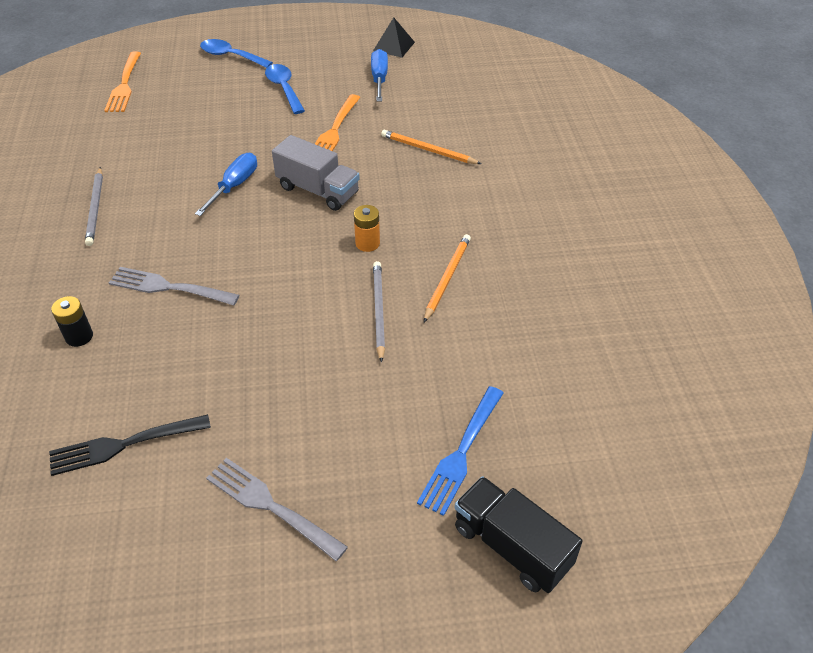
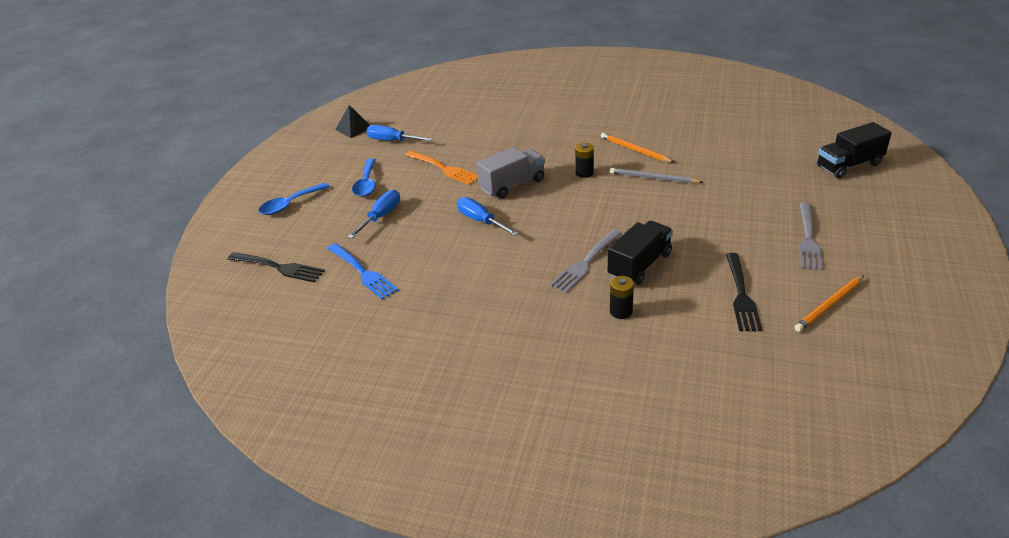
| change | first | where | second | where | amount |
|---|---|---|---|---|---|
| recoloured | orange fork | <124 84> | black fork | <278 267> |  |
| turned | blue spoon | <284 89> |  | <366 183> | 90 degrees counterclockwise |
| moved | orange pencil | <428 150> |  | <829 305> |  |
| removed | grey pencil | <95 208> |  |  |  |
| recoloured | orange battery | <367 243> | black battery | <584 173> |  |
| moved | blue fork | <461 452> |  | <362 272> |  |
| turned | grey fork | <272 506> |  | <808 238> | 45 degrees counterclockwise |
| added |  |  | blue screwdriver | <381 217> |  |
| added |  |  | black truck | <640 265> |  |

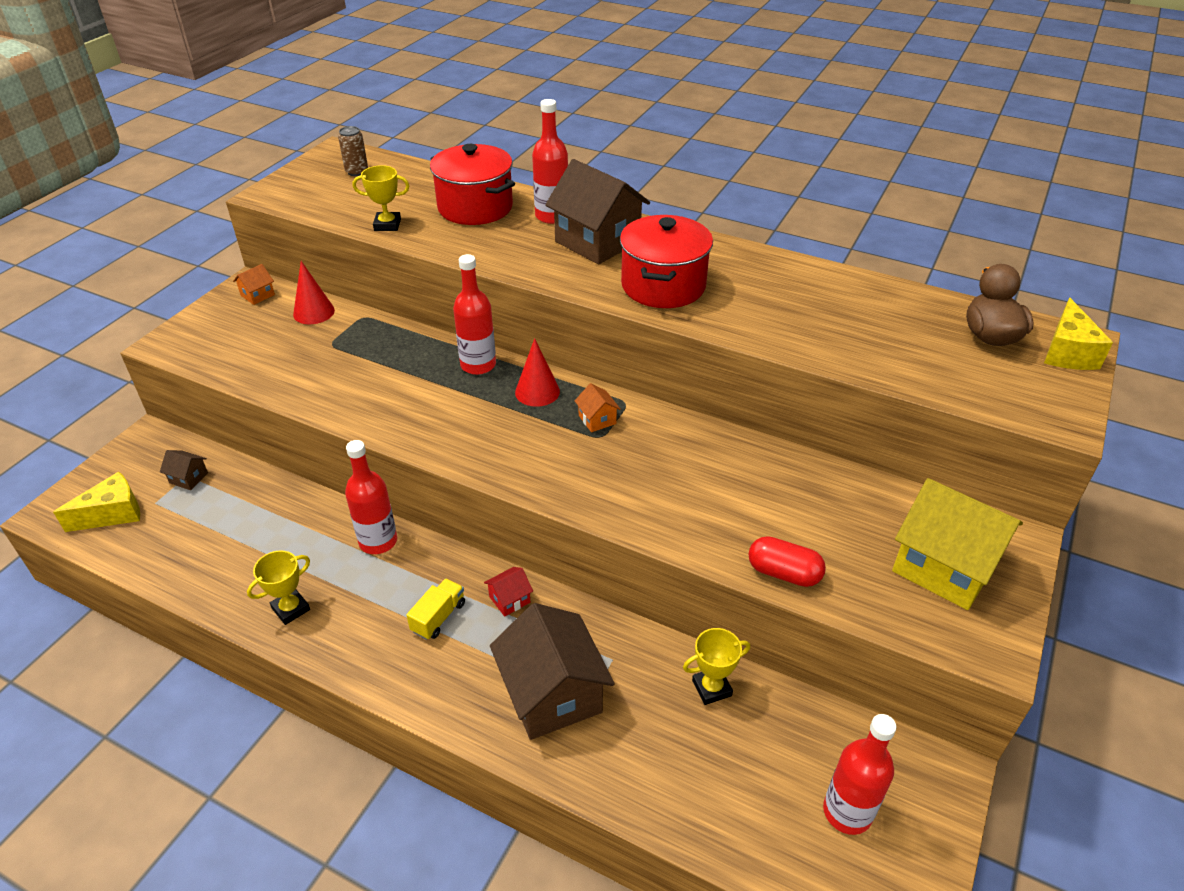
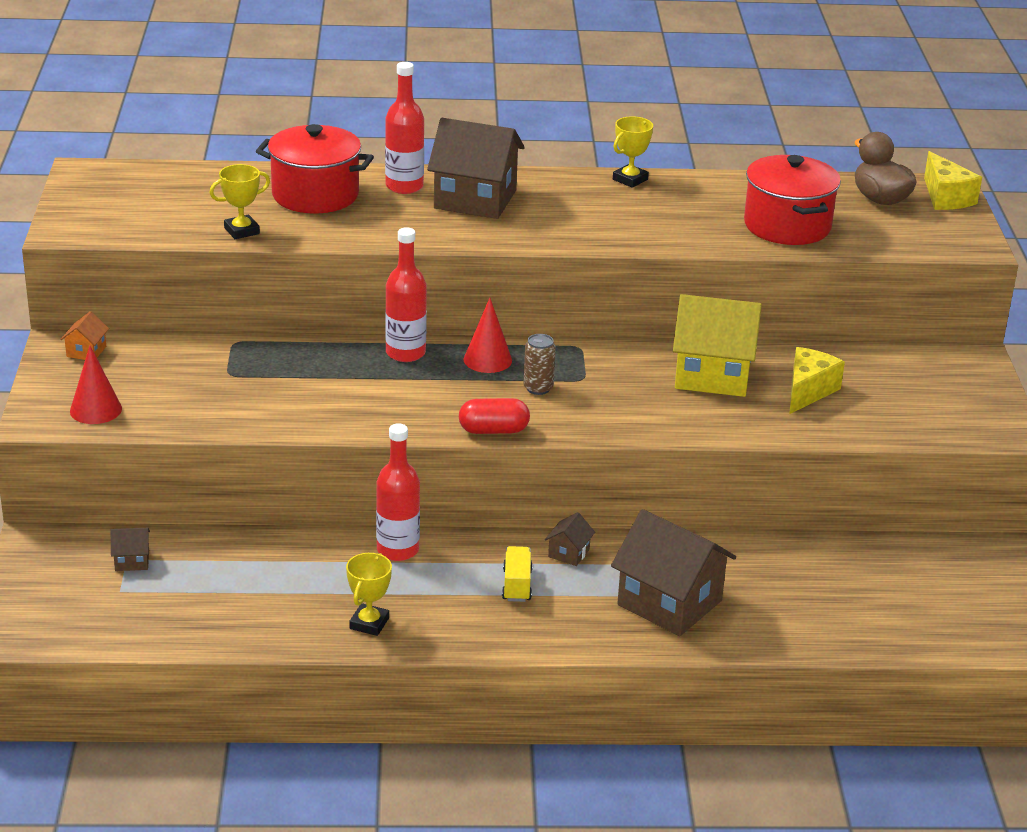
| change | first | where | second | where | amount |
|---|---|---|---|---|---|
| moved | brown can | <357 172> |  | <538 388> |  |
| moved | red pot | <663 286> |  | <787 226> |  |
| moved | red cone | <314 312> |  | <96 410> |  |
| removed | orange house | <597 419> |  |  |  |
| moved | yellow cheese | <113 514> |  | <808 391> |  |
| moved | yellow house | <944 566> |  | <712 375> |  |
| moved | red capsule | <783 573> |  | <493 430> |  |
| recoloured | red house | <509 599> | brown house | <569 553> |  |
| moved | yellow trophy | <711 688> |  | <630 179> |  |
| removed | red bottle | <847 812> |  |  |  |

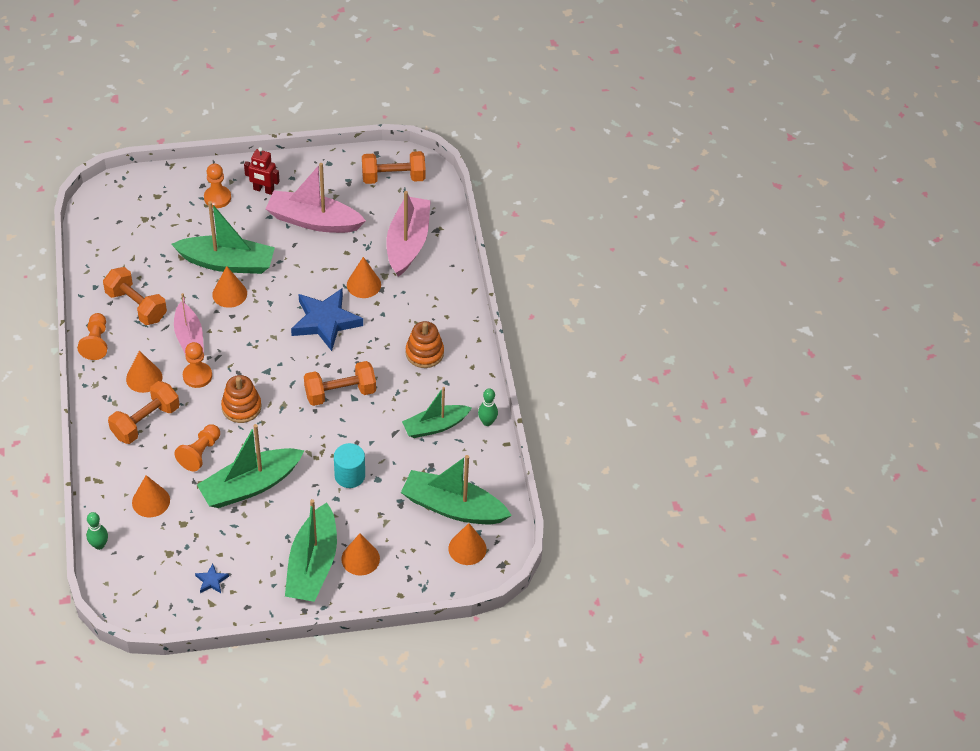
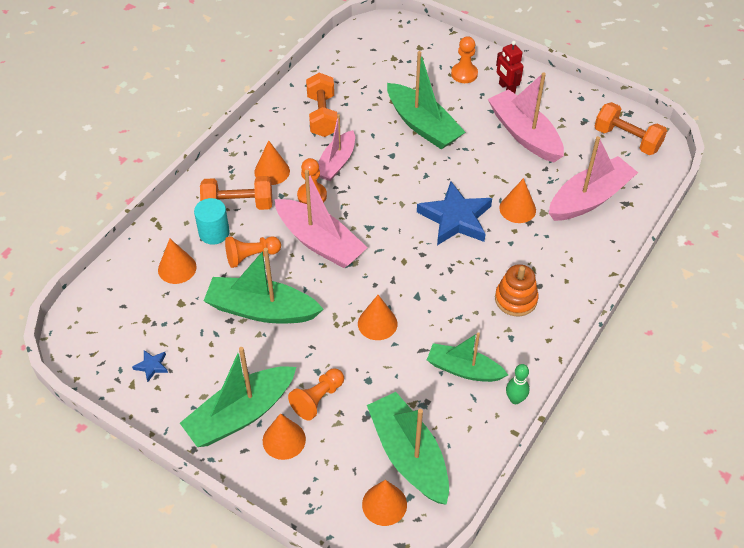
| change | first | where | second | where | amount |
|---|---|---|---|---|---|
| moved | orange cone | <229 294> |  | <377 323> |  |
| moved | orange pawn | <96 342> |  | <318 399> |  |
| removed | orange dumbbell | <340 393> |  |  |  |
| replaced | orange stacking toy | <241 407> | pink boat | <320 242> |  |
| moved | turquoise cylinder | <349 475> |  | <214 233> |  |
| removed | green bowling pin | <99 545> |  |  |  |

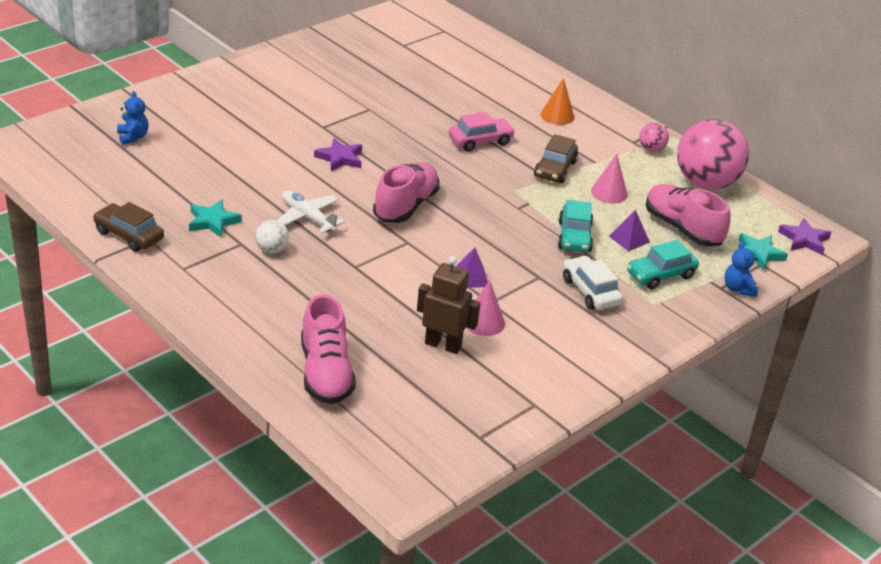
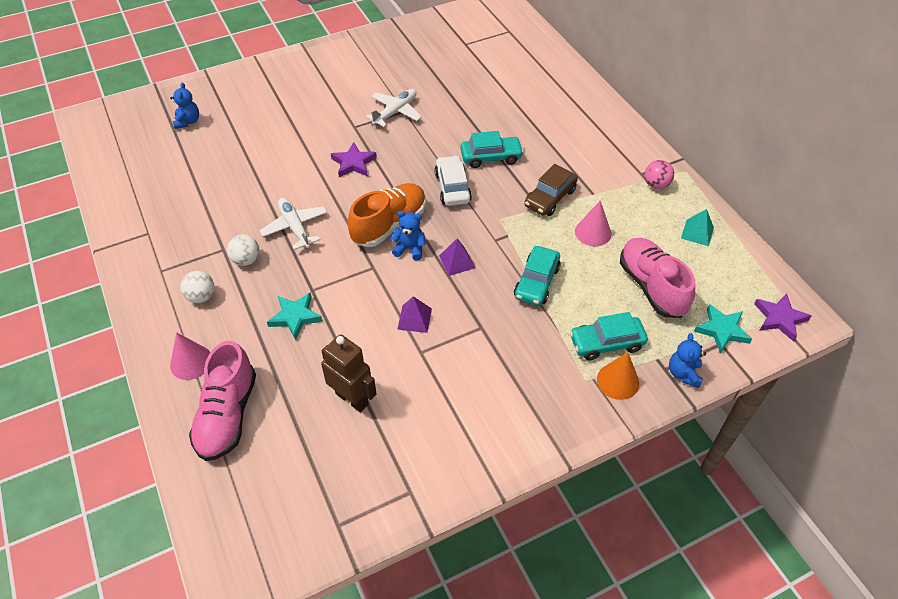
| change | first | where | second | where | amount |
|---|---|---|---|---|---|
| moved | orange cone | <557 115> |  | <618 381> |  |
| recoloured | pink car | <480 141> | turquoise car | <491 157> |  |
| replaced | pink ball | <705 183> | turquoise pyramid | <697 232> |  |
| recoloured | pink shoe | <406 206> | orange shoe | <389 225> |  |
| moved | turquoise star | <213 221> |  | <295 317> |  |
| removed | brown car | <129 235> |  |  |  |
| moved | purple pyramid | <629 239> |  | <457 261> |  |
| moved | white car | <590 291> |  | <452 187> |  |
| moved | pink cone | <484 322> |  | <191 362> |  |
| added |  |  | white plane | <395 112> |  |
| added |  |  | blue teddy bear | <410 249> |  |
| added |  |  | white ball | <201 296> |  |

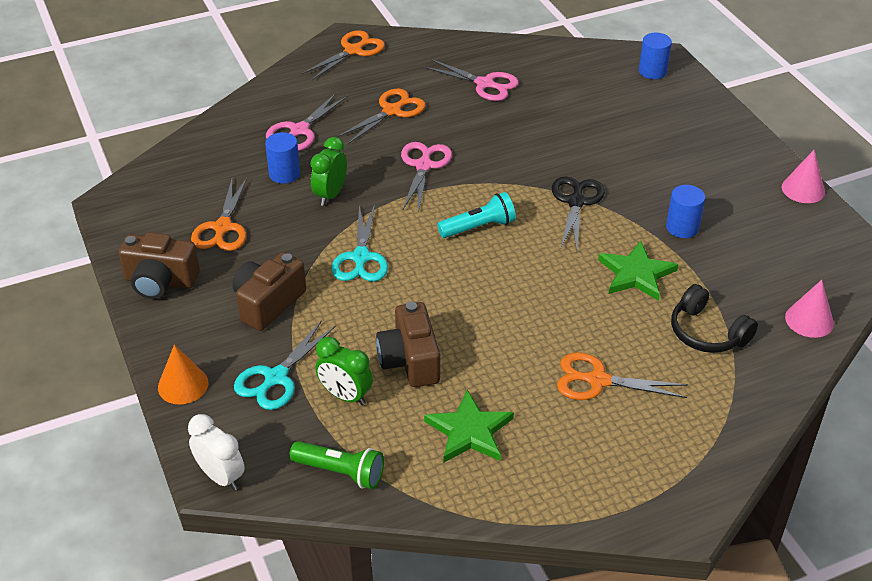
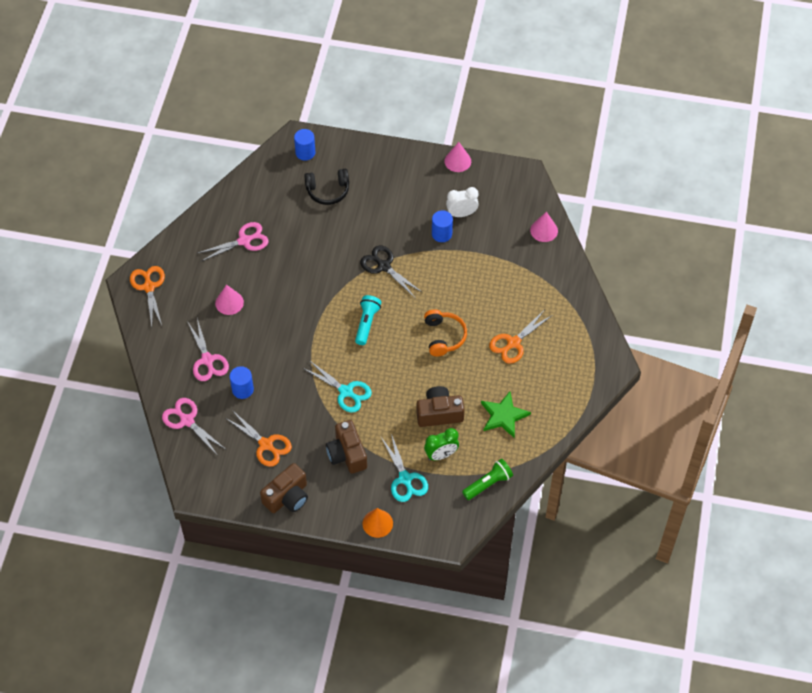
| change | first | where | second | where | amount |
|---|---|---|---|---|---|
| replaced | orange scissors | <392 111> | pink cone | <229 302> |  |
| removed | green clock | <330 195> |  |  |  |
| moved | pink scissors | <423 166> |  | <187 420> |  |
| removed | green star | <636 274> |  |  |  |
| moved | black headphones | <707 332> |  | <328 191> |  |
| turned | brown camera | <410 360> |  | <439 413> | 150 degrees clockwise |
| moved | white clock | <221 476> |  | <461 214> |  |
| added |  |  | orange headphones | <444 336> |  |

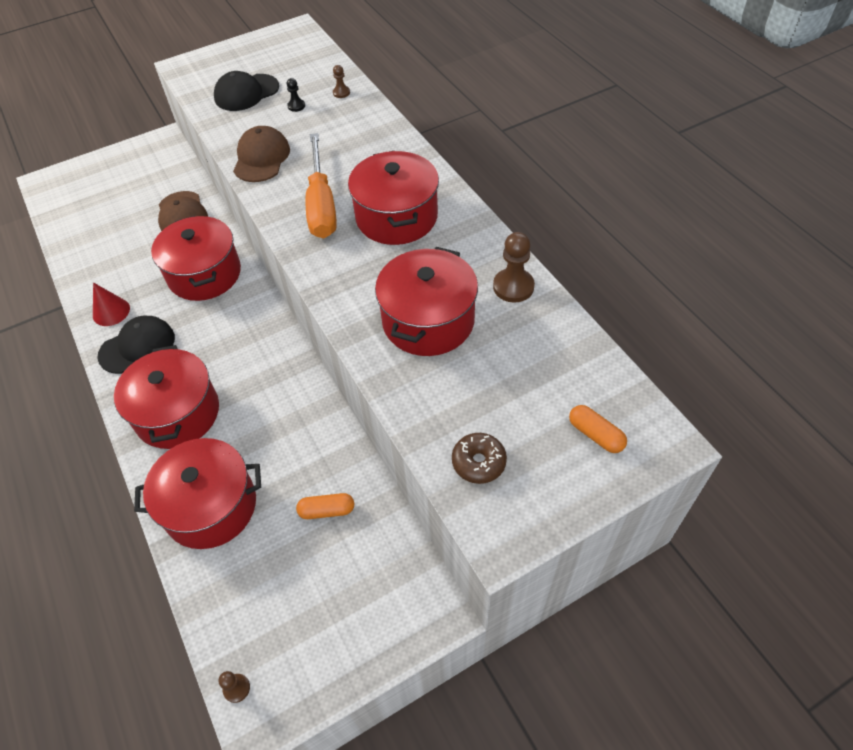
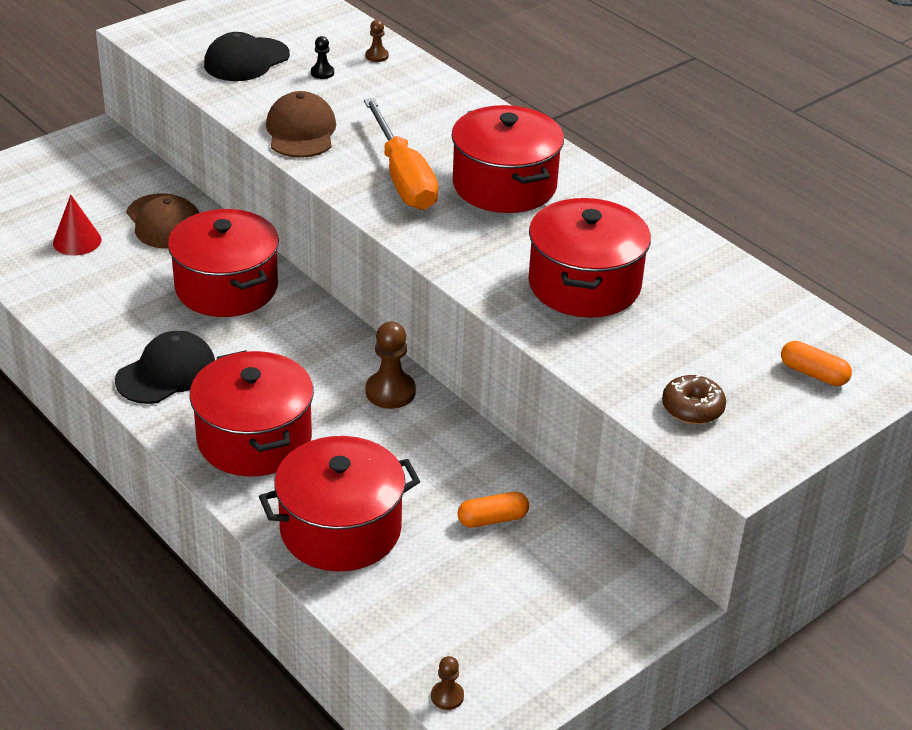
| change | first | where | second | where | amount |
|---|---|---|---|---|---|
| moved | brown pawn | <513 287> |  | <390 392> |  |
| moved | red cone | <111 311> |  | <77 241> |  |

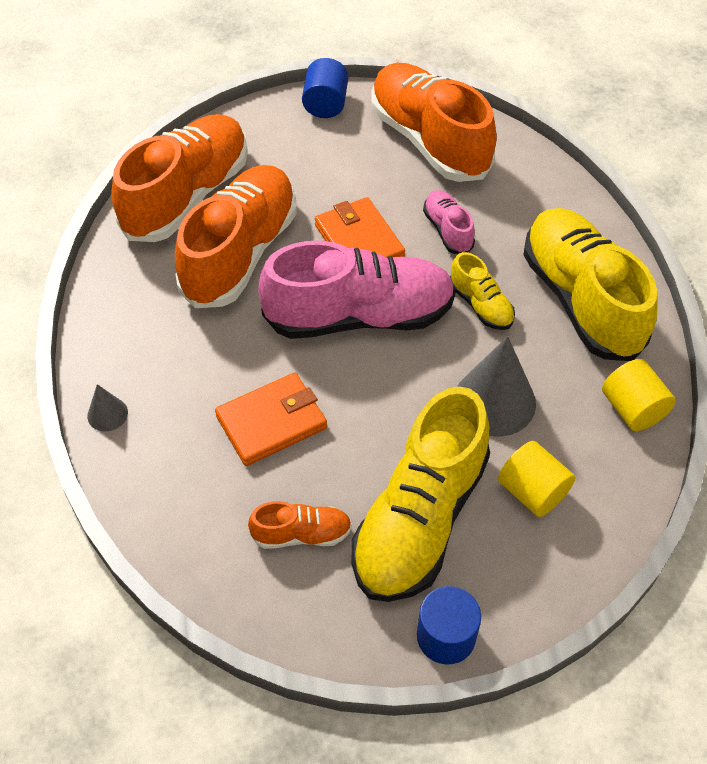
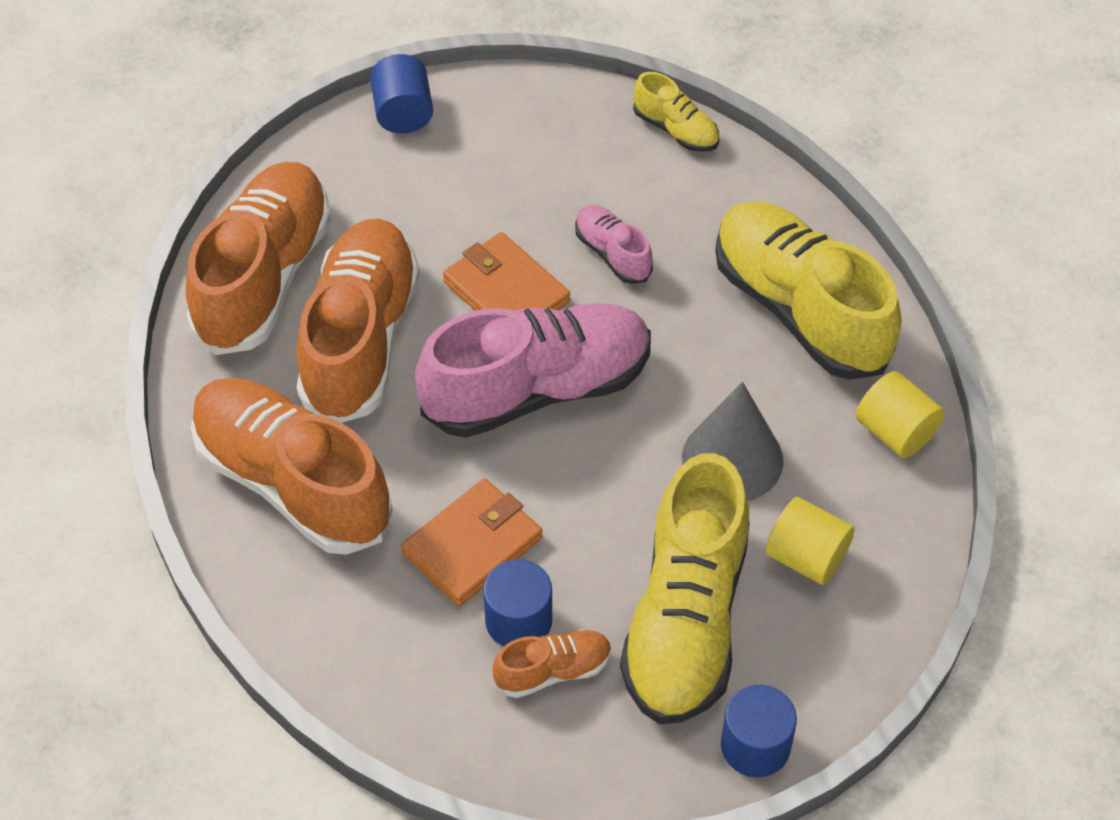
| change | first | where | second | where | amount |
|---|---|---|---|---|---|
| moved | orange shoe | <429 140> |  | <292 483> |  |
| moved | yellow shoe | <481 305> |  | <676 130> |  |
| removed | grey cone | <107 414> |  |  |  |
| added |  |  | blue cylinder | <518 620> |  |

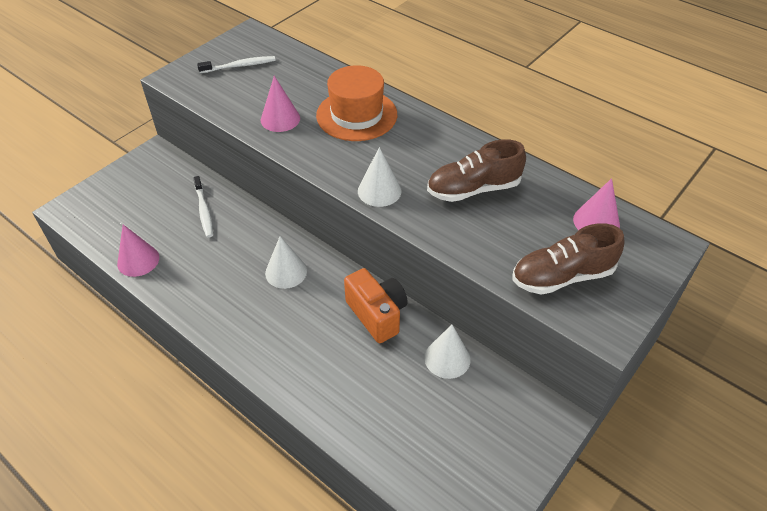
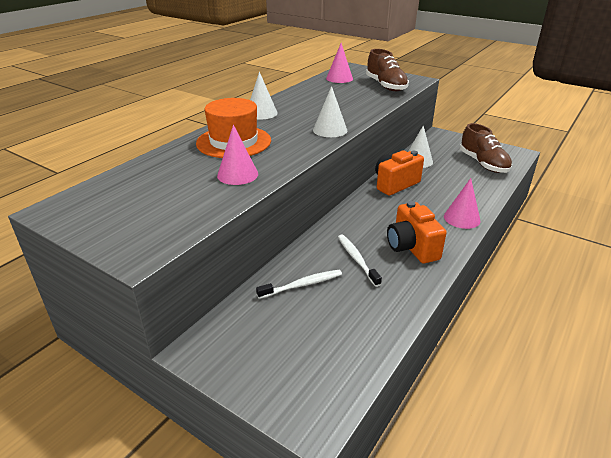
| change | first | where | second | where | amount |
|---|---|---|---|---|---|
| moved | white toothbrush | <239 66> |  | <357 259> |  |
| moved | brown shoe | <473 189> |  | <483 164> |  |
| moved | pink cone | <138 260> |  | <461 218> |  |
| moved | white cone | <286 272> |  | <261 113> |  |
| added |  |  | orange camera | <411 247> |  |

